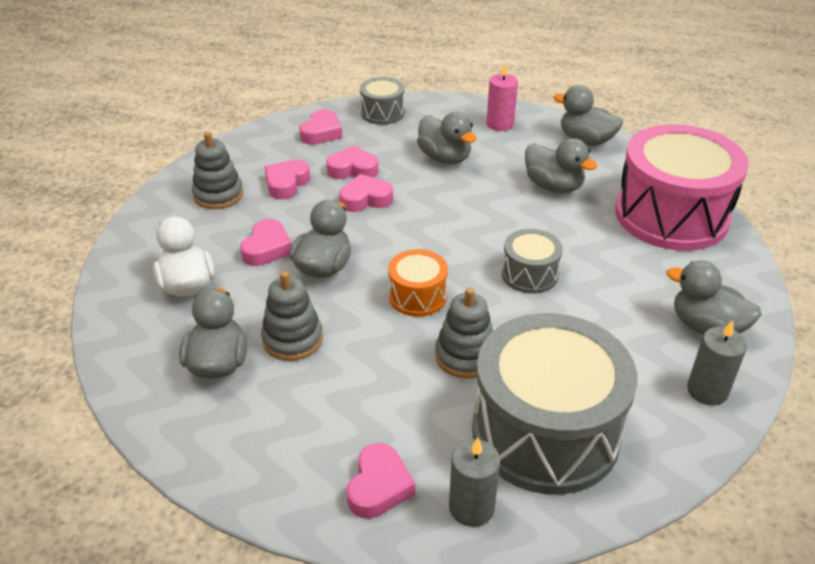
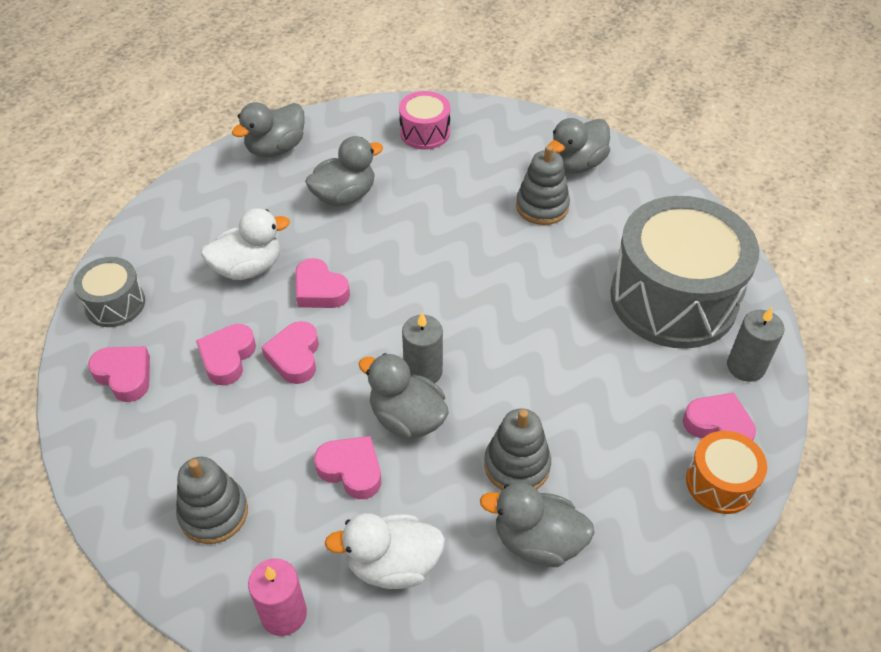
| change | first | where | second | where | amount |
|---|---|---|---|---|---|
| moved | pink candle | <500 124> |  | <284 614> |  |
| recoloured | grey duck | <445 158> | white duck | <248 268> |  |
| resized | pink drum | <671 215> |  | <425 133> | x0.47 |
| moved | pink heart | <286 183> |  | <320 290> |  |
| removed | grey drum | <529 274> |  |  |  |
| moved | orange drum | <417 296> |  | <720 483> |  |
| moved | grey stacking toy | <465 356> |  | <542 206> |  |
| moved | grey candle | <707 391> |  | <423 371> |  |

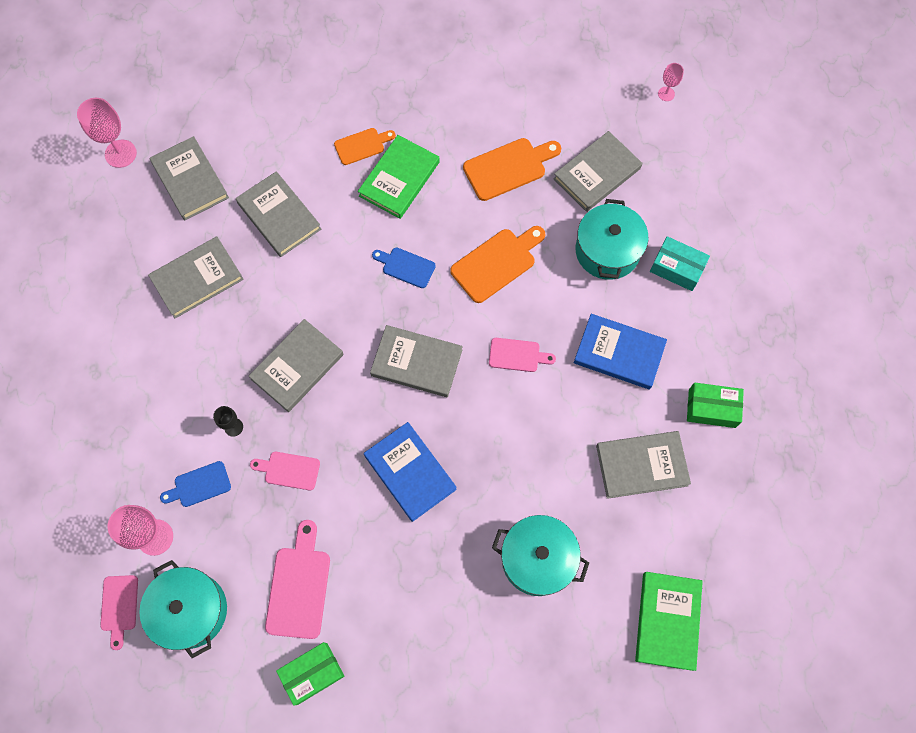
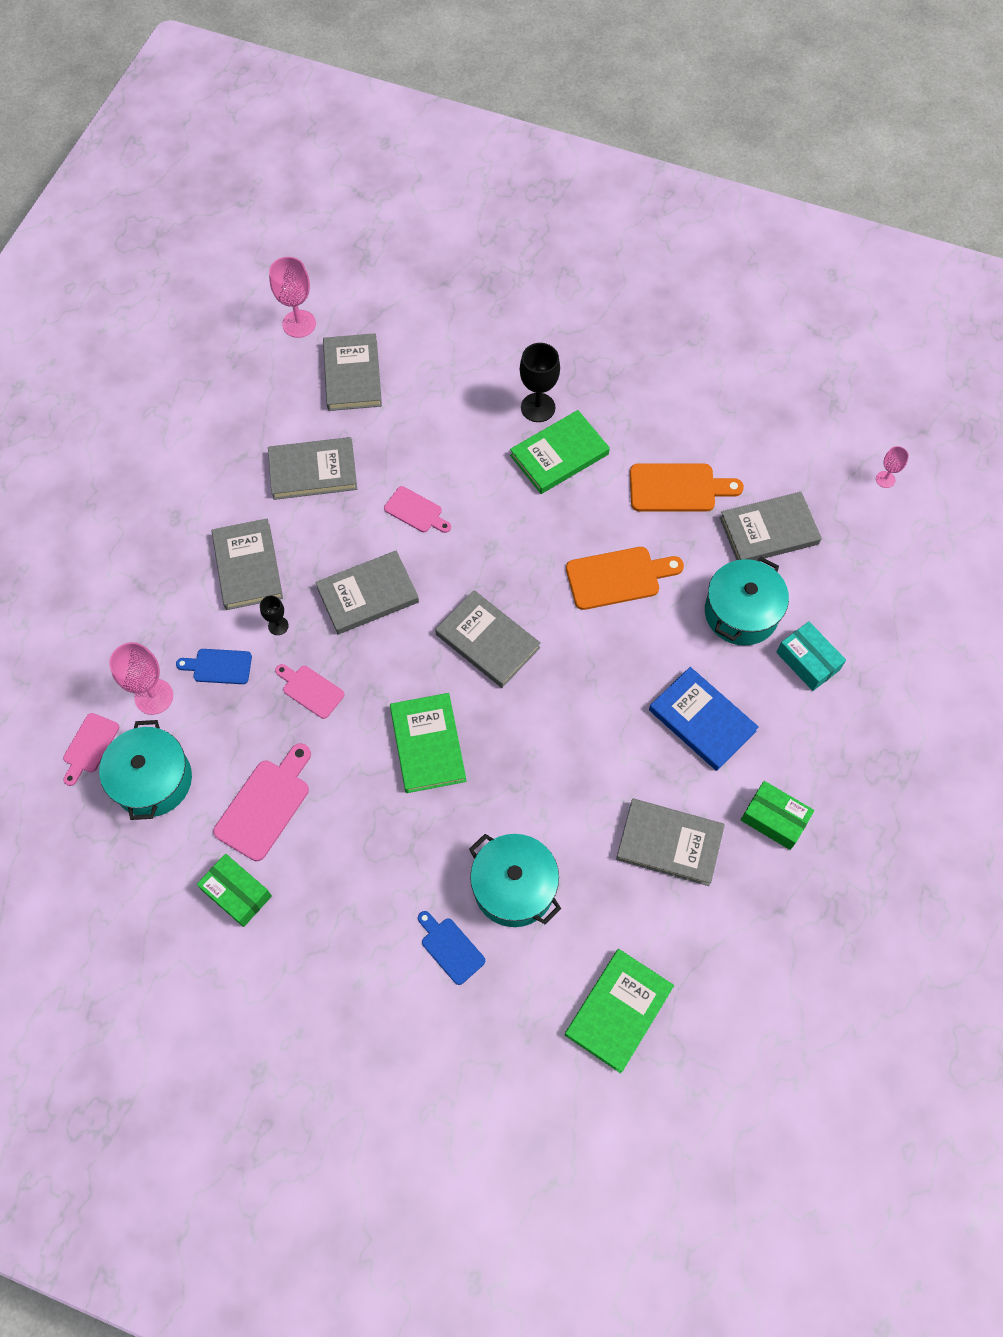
| change | first | where | second | where | amount |
|---|---|---|---|---|---|
| replaced | orange cutting board | <362 145> | black goblet | <538 407> |  |
| moved | grey book | <279 216> |  | <248 566> |  |
| moved | blue cutting board | <406 267> |  | <450 948> |  |
| moved | pink cutting board | <517 355> |  | <416 511> |  |
| recoloured | blue book | <410 472> | green book | <428 744> |  |
| turned | green box | <312 673> |  | <237 893> | 45 degrees clockwise |

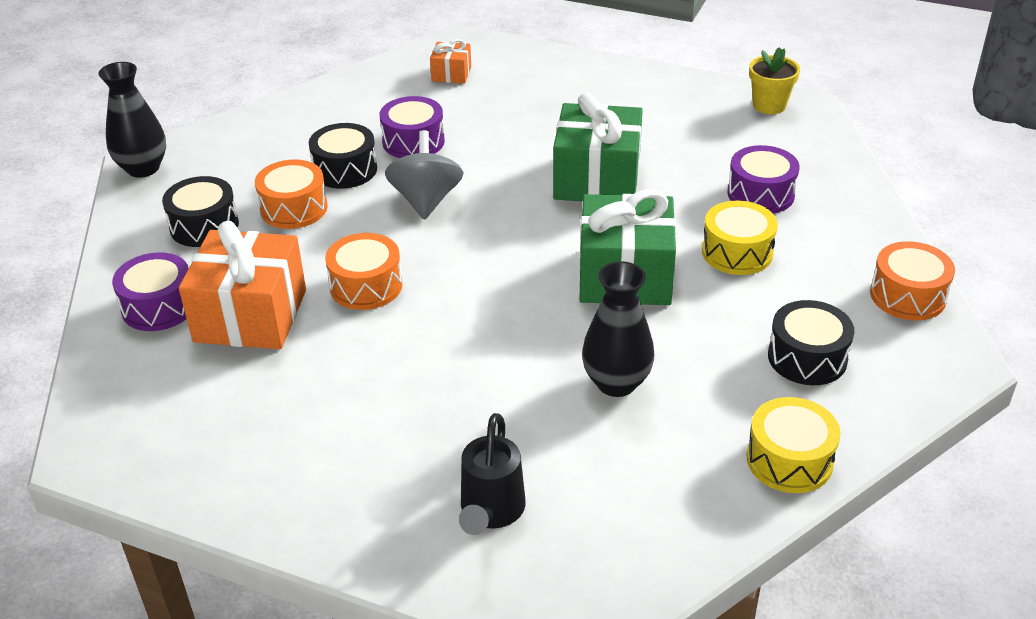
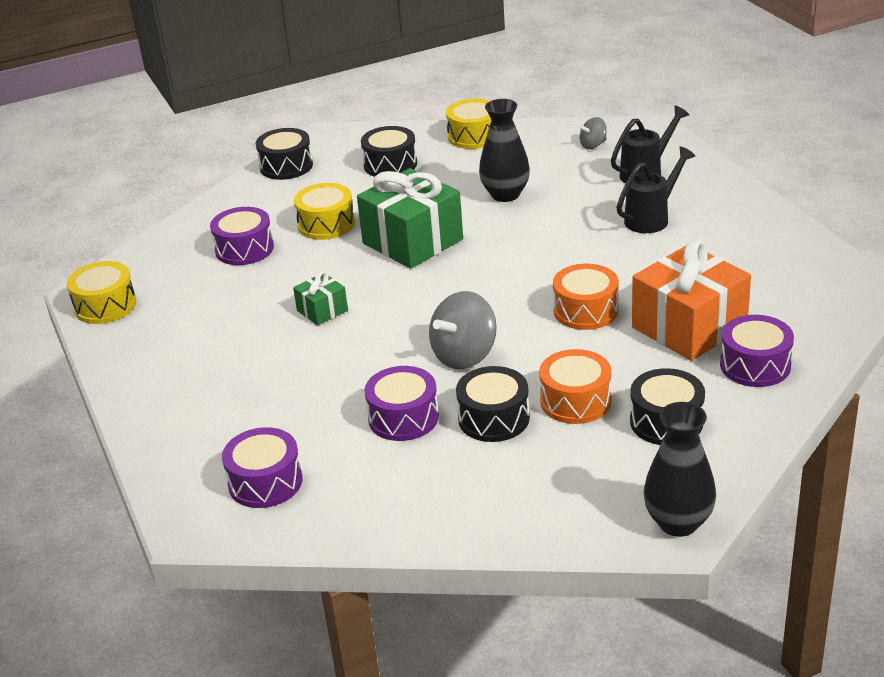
| change | first | where | second | where | amount |
|---|---|---|---|---|---|
| replaced | orange gift | <451 74> | purple drum | <265 482> |  |
| replaced | yellow flower pot | <769 105> | yellow drum | <105 306> |  |
| resized | green gift | <597 179> |  | <322 310> | x0.48 |
| recoloured | orange drum | <907 296> | black drum | <286 166> |  |
| added |  |  | grey spinning top | <593 145> |  |
| added |  |  | black watering can | <652 218> |  |

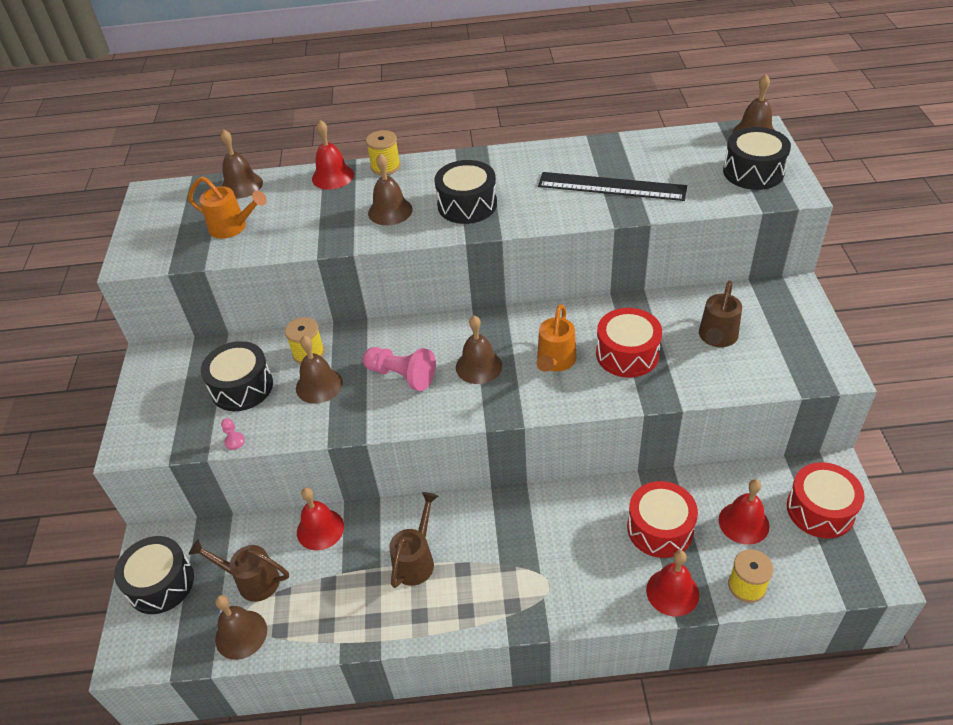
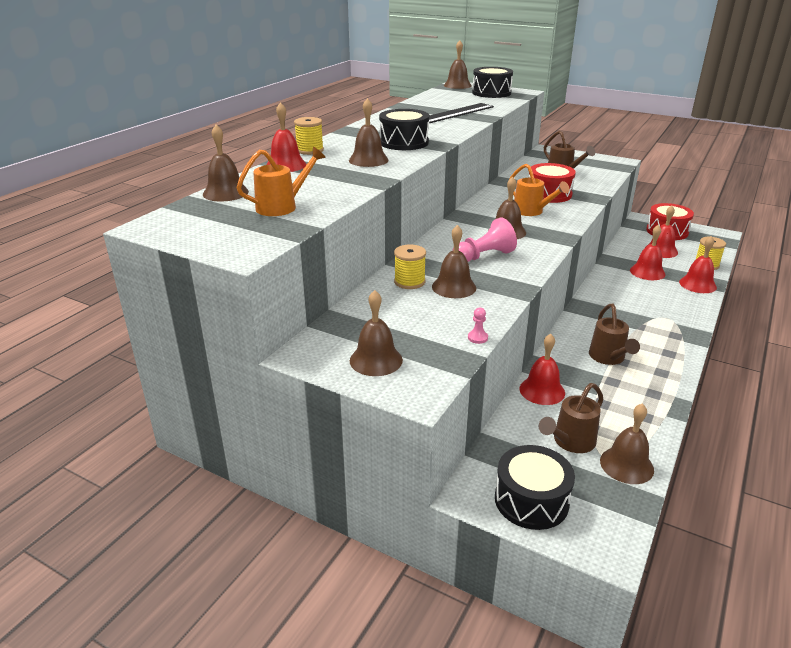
| change | first | where | second | where | amount |
|---|---|---|---|---|---|
| removed | black drum | <242 387> |  |  |  |
| replaced | red drum | <660 529> | red bell | <647 272> |  |
| turned | brown watering can | <416 560> |  | <608 358> | 150 degrees counterclockwise |
| added |  |  | brown bell | <376 360> |  |

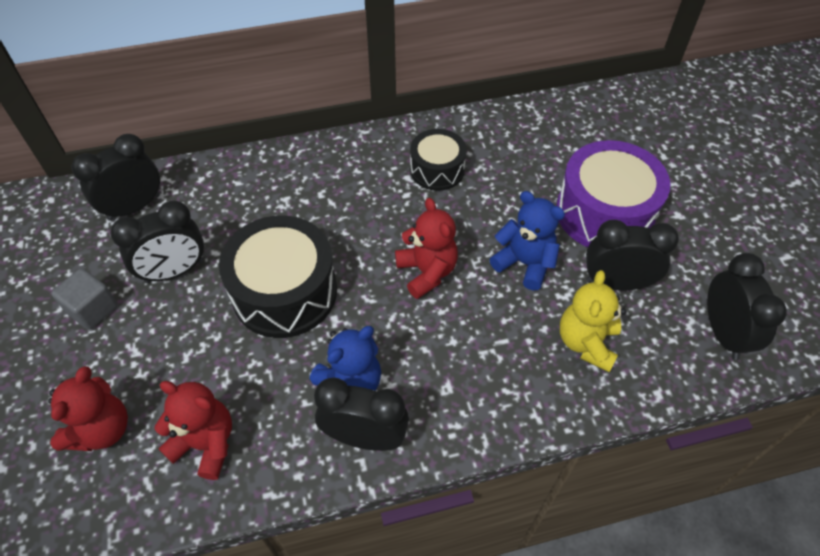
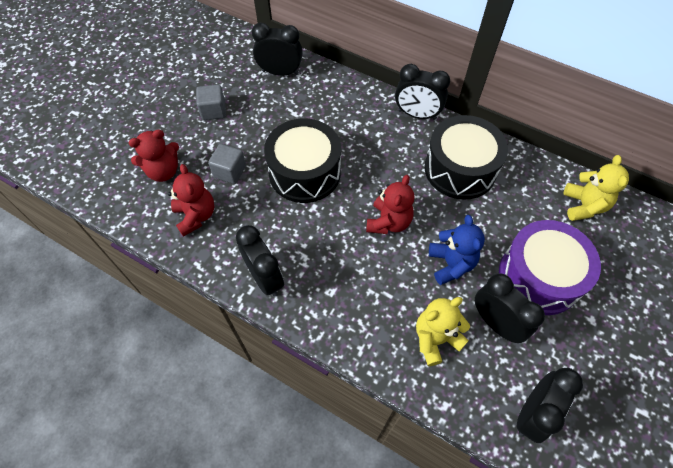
| change | first | where | second | where | amount |
|---|---|---|---|---|---|
| resized | black drum | <437 170> |  | <460 169> | x1.69 |
| moved | black clock | <174 271> |  | <417 114> |  |
| removed | blue teddy bear | <351 381> |  |  |  |
| added |  |  | grey cube | <230 171> |  |
| added |  |  | yellow teddy bear | <584 206> |  |

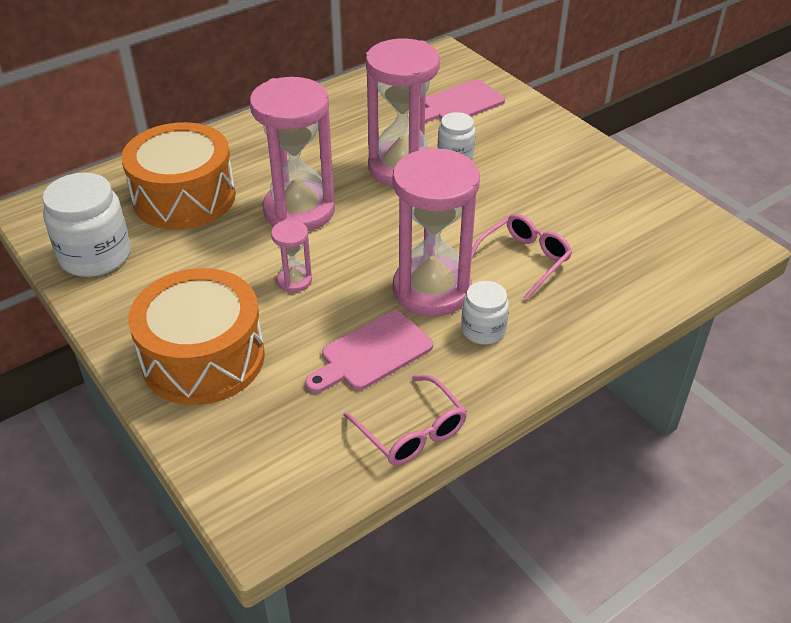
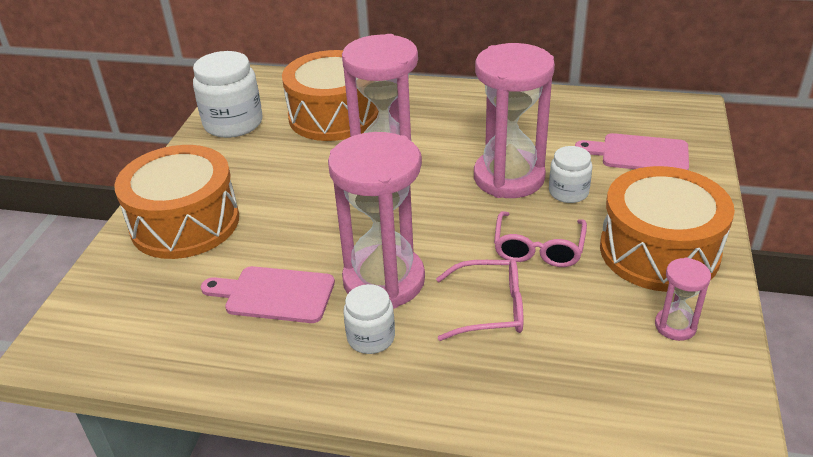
| change | first | where | second | where | amount |
|---|---|---|---|---|---|
| moved | pink hourglass | <294 281> |  | <675 326> |  |
| moved | pink glasses | <411 431> |  | <538 248> |  |
| added |  |  | orange drum | <659 251> |  |

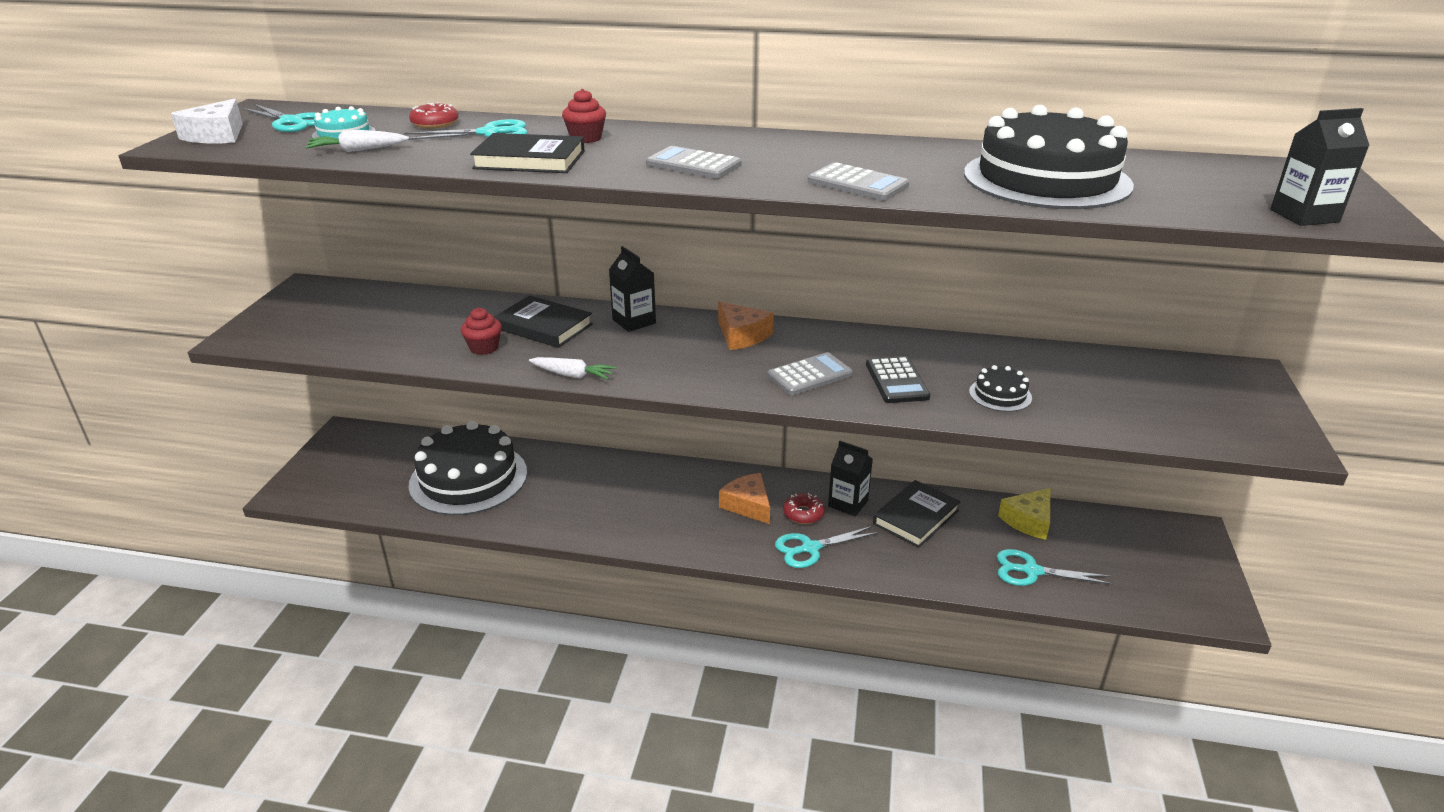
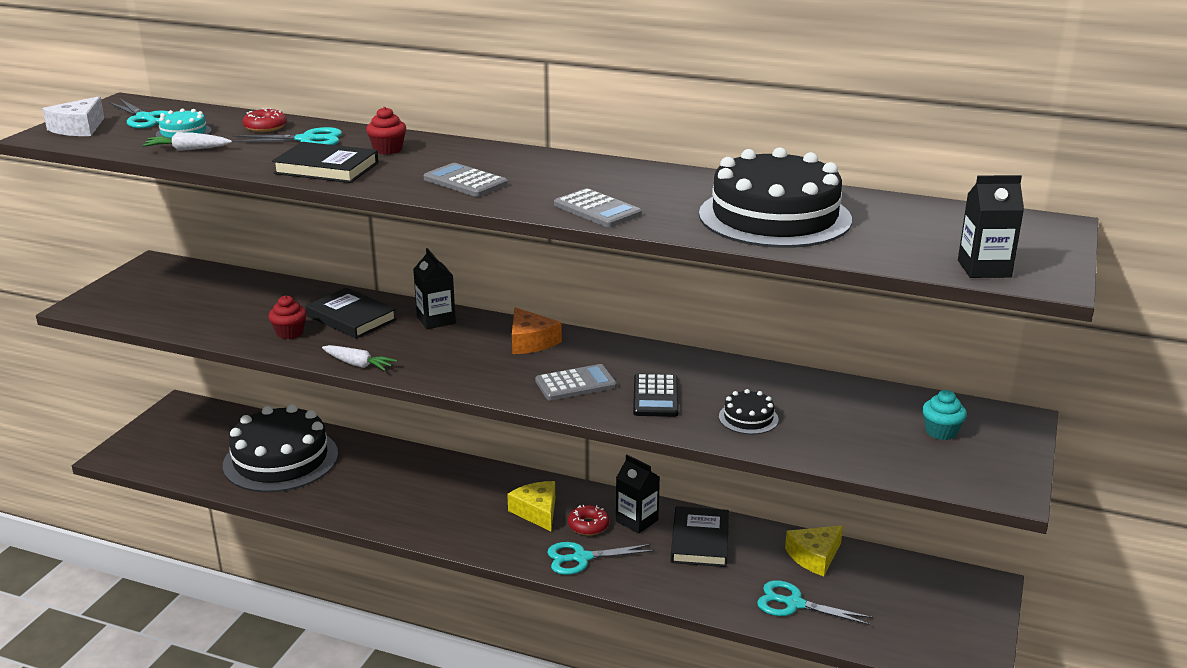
| change | first | where | second | where | amount |
|---|---|---|---|---|---|
| recoloured | orange cheese | <748 505> | yellow cheese | <537 512> |  |
| turned | black book | <916 517> |  | <699 541> | 45 degrees counterclockwise |
| added |  |  | turquoise cupcake | <941 432> |  |

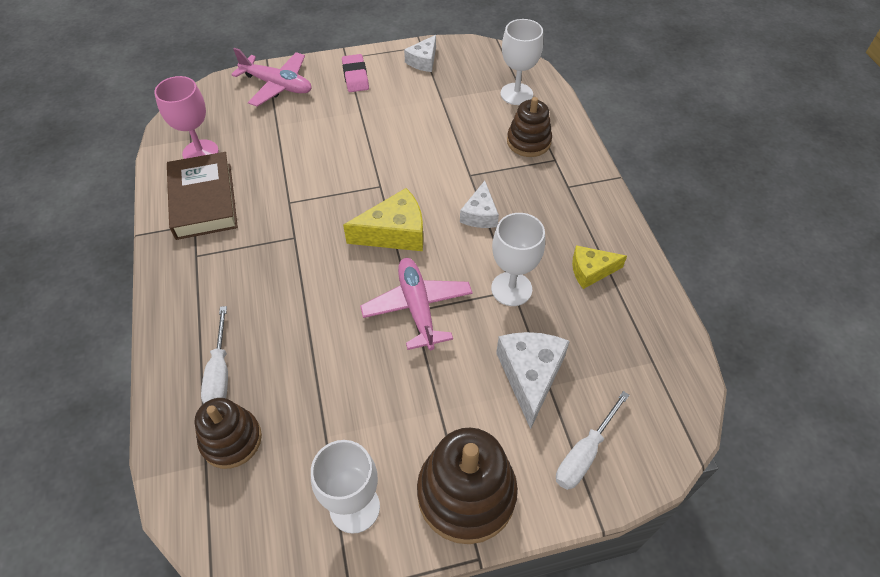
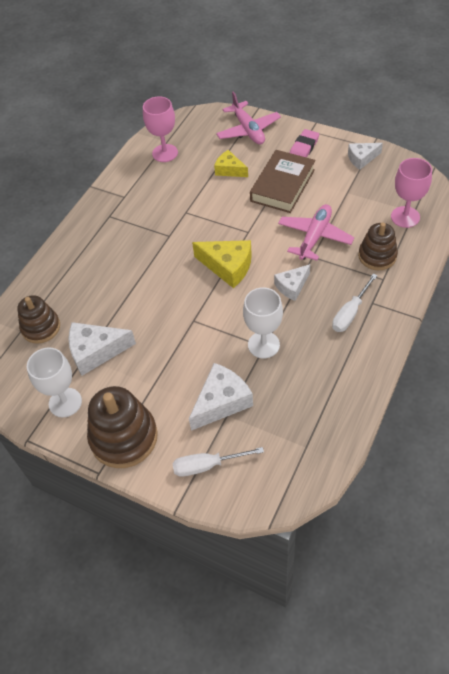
| change | first | where | second | where | amount |
|---|---|---|---|---|---|
| recoloured | white goblet | <516 94> | pink goblet | <405 217> |  |
| moved | brown book | <204 200> |  | <282 185> |  |
| moved | yellow cheese | <591 271> |  | <229 170> |  |
| moved | pink plane | <417 308> |  | <314 237> |  |
| moved | white screwdriver | <220 373> |  | <350 313> |  |
| added |  |  | white cheese | <96 352> |  |

